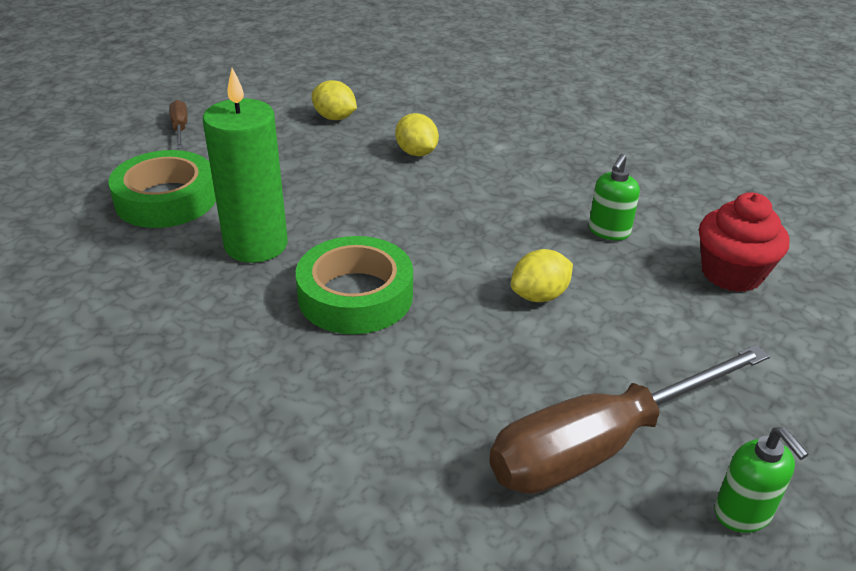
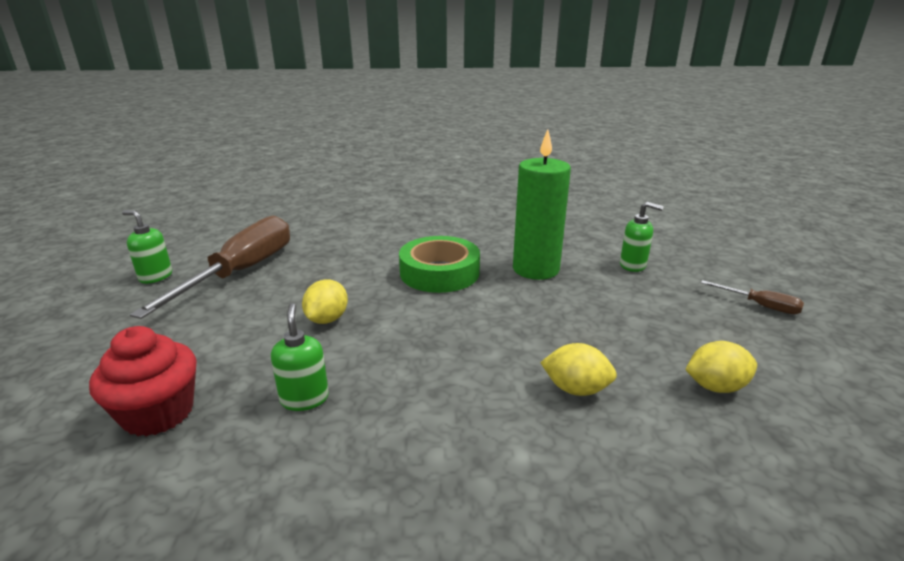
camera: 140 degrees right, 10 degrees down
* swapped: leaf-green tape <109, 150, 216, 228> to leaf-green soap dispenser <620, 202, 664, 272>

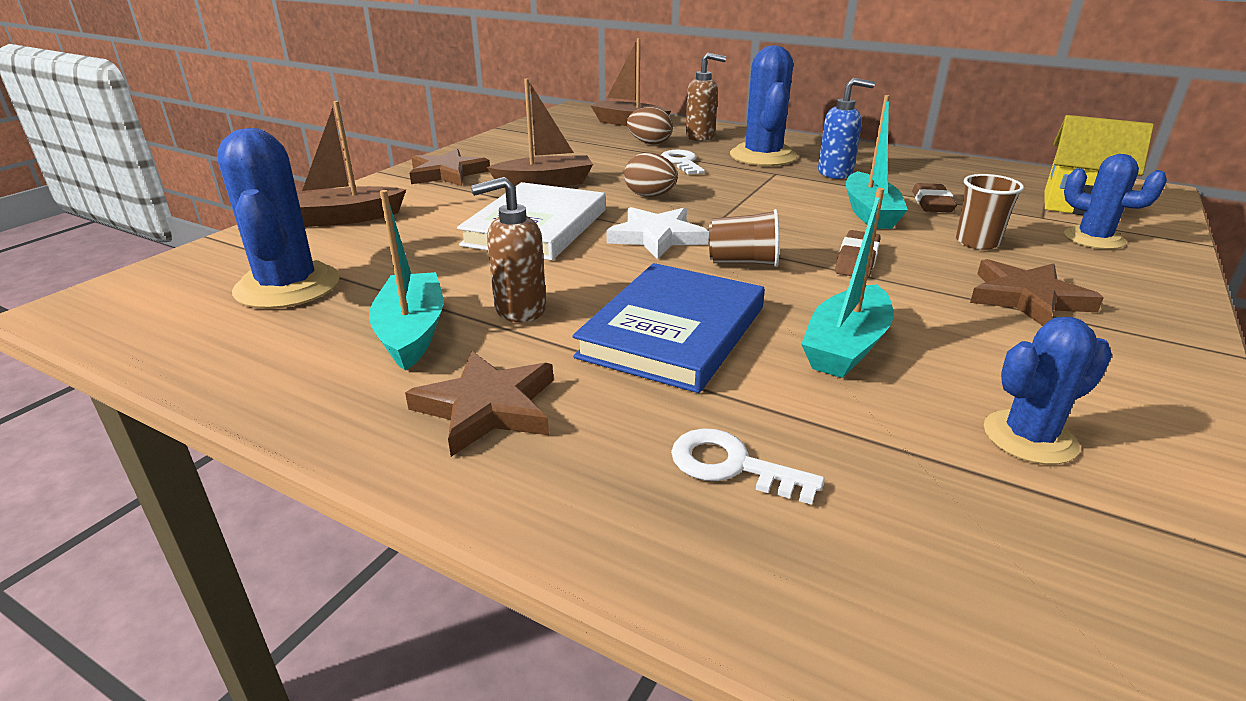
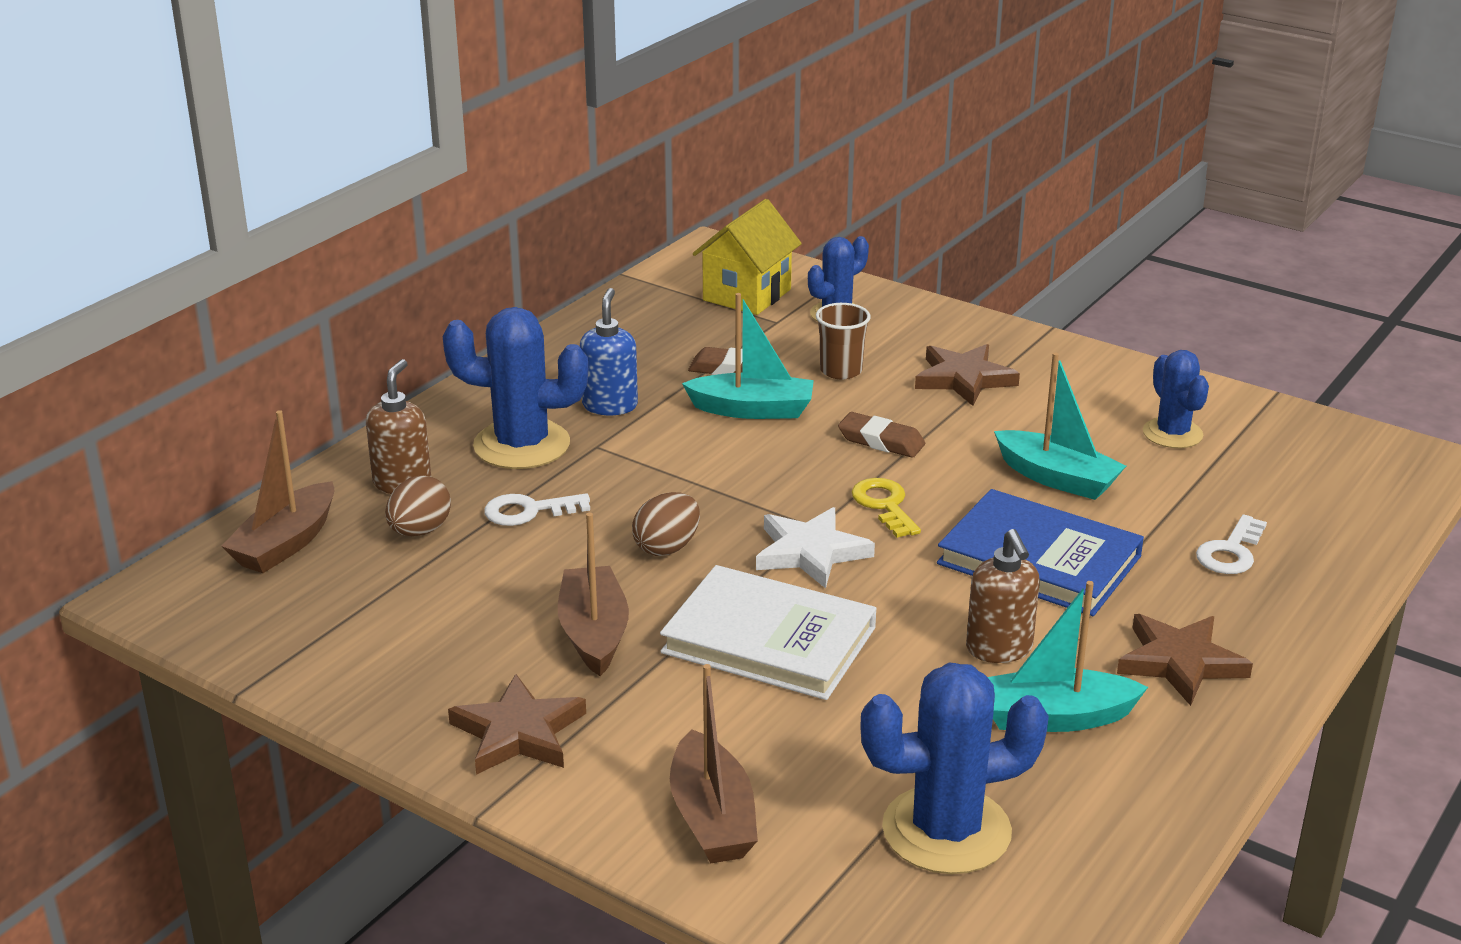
camera: 85 degrees left, 0 degrees up
* swapped: dark brown beaker <709, 209, 779, 267> to golden key <852, 478, 921, 538>

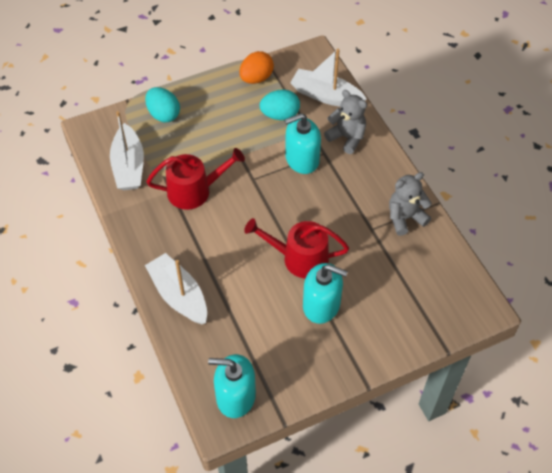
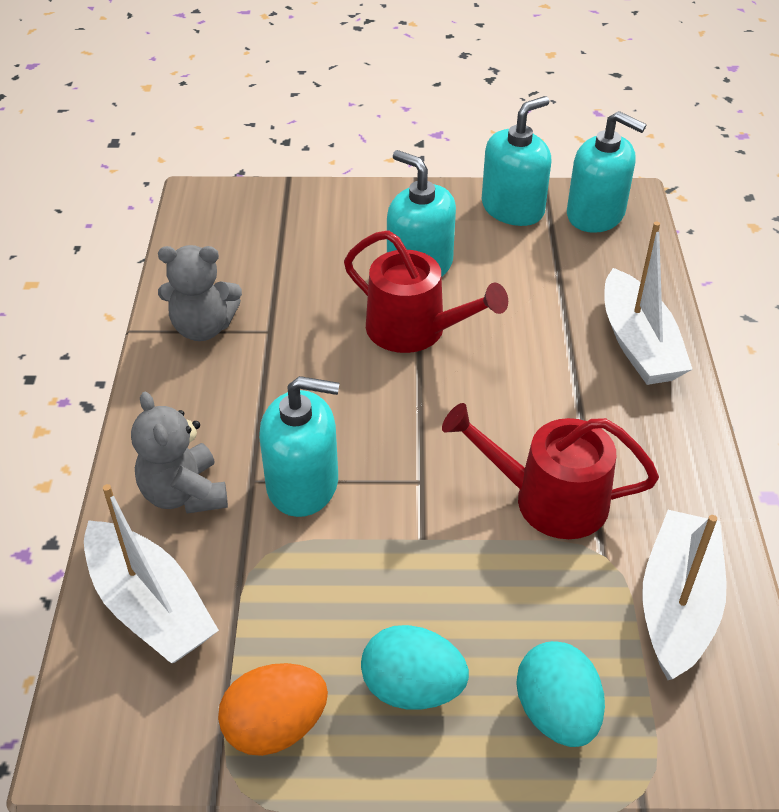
camera: 155 degrees left, 10 degrees down
* shifted: turquoise toy egg <260, 89, 300, 120> to <361, 625, 469, 710>
* new: turquoise soap dispenser <482, 96, 552, 226>

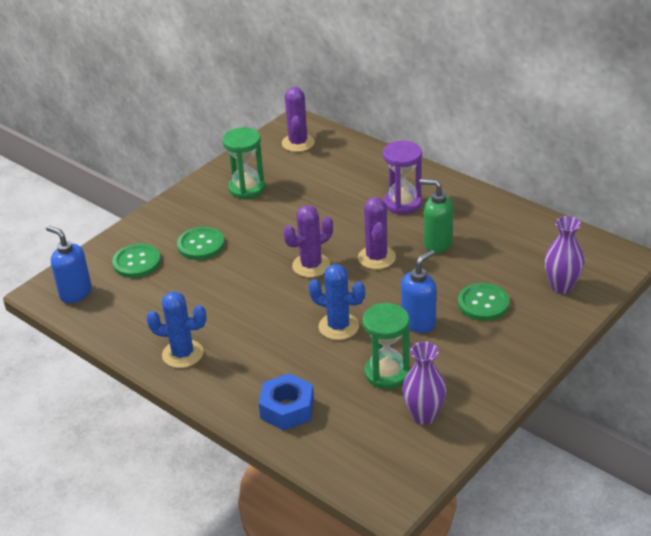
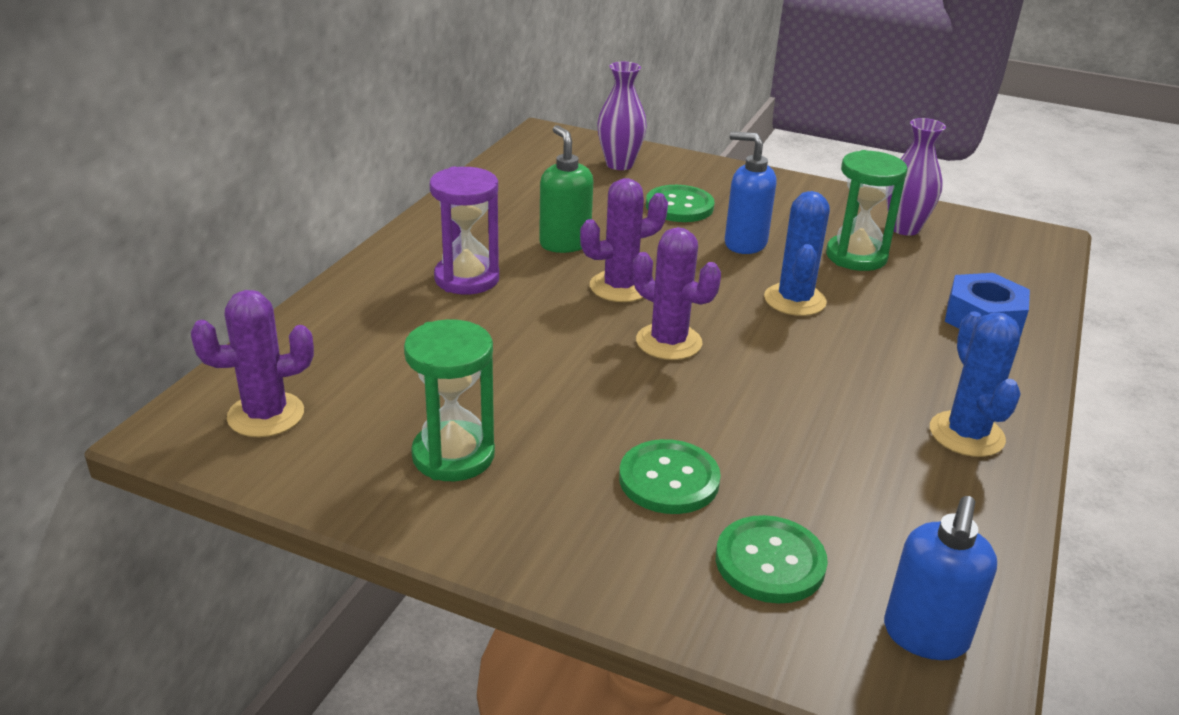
camera: 110 degrees left, 5 degrees down
* rotated: leaf-green soap dispenser <419, 179, 453, 253> = <539, 125, 593, 253> 150 degrees clockwise

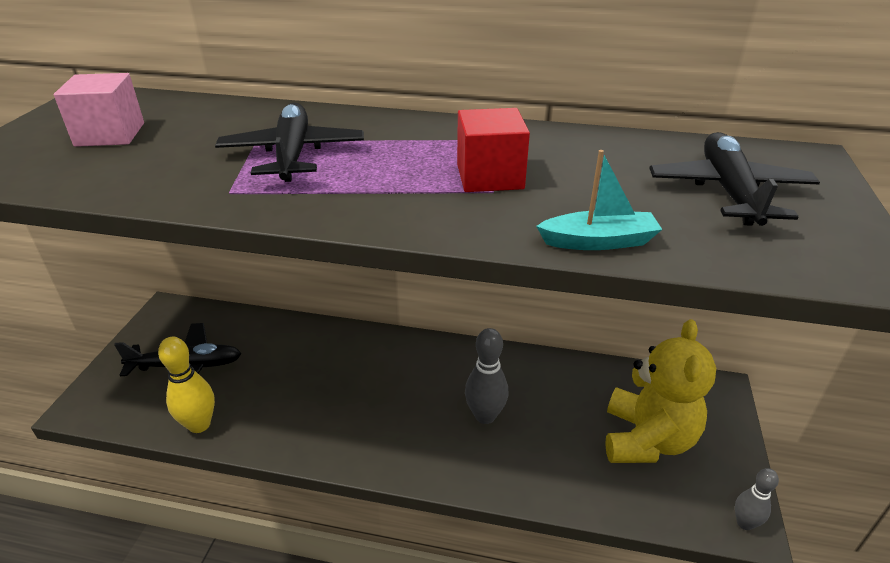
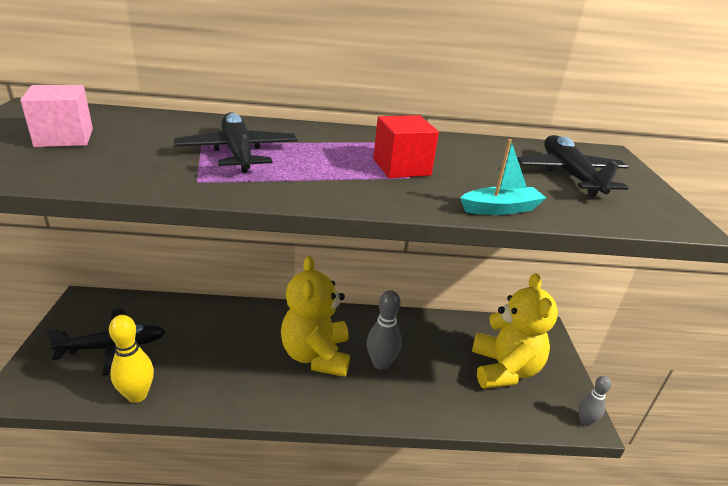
camera: 15 degrees left, 5 degrees down
* new: golden teddy bear <281, 256, 350, 377>

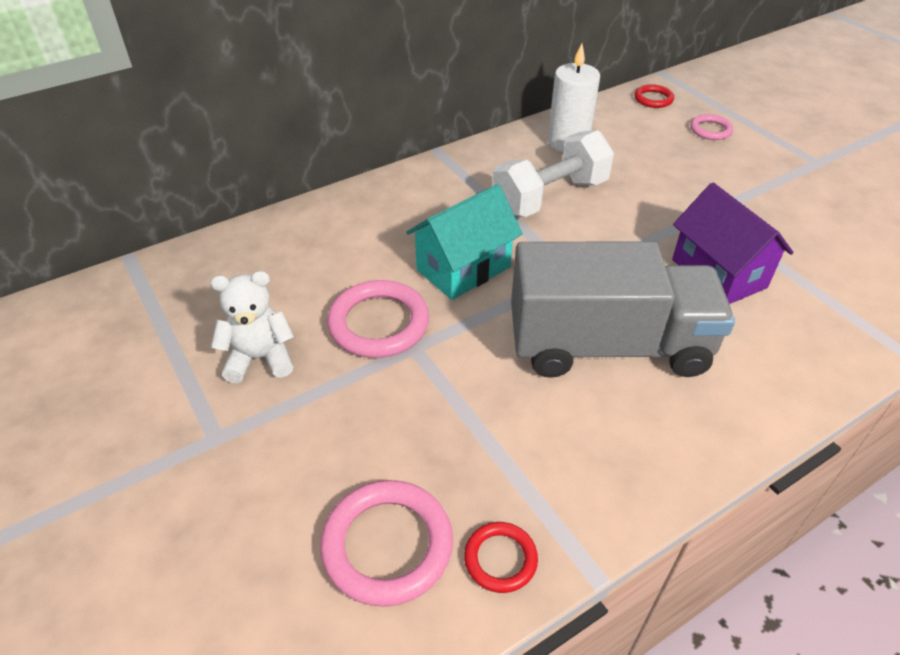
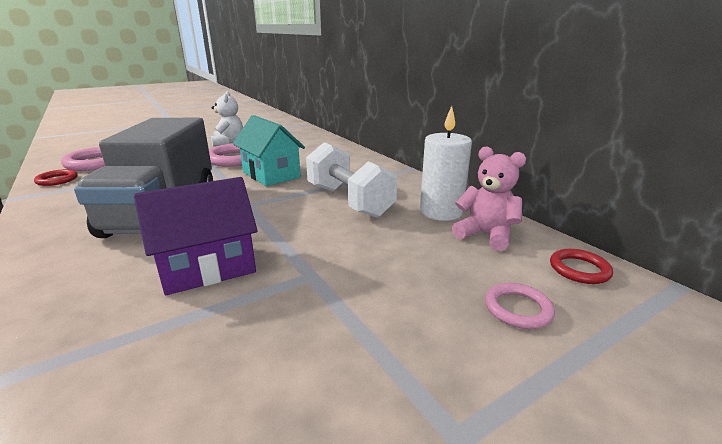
camera: 90 degrees right, 20 degrees down
* new: rose-pink teddy bear <452, 147, 526, 251>

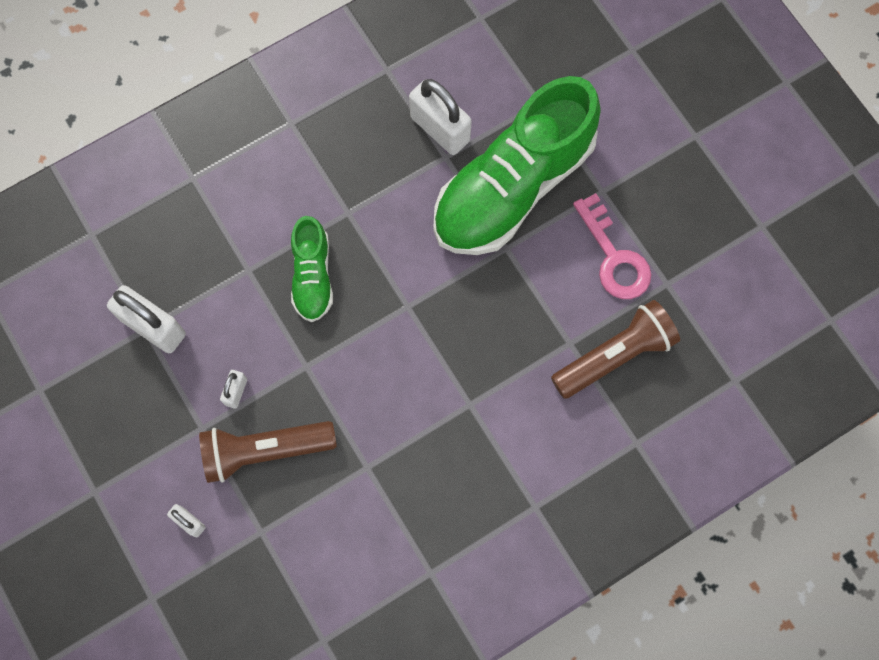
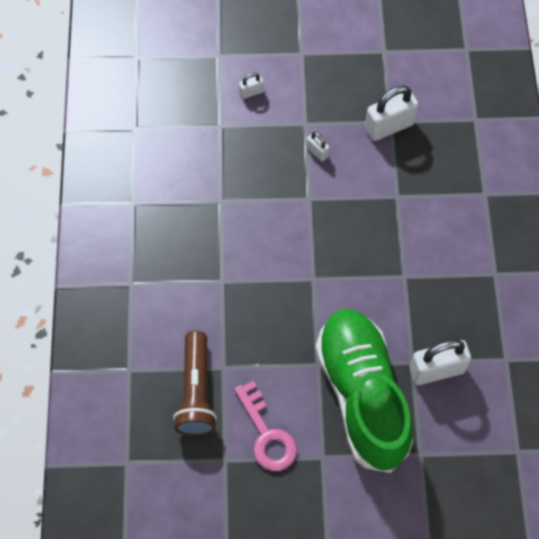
camera: 120 degrees right, 10 degrees down
* rotated: rose-pink key <573, 193, 652, 299> = <234, 381, 297, 471> 120 degrees counterclockwise
* gone: dark brown flashlight <199, 421, 337, 483>
* gone: leaf-green sneaker <291, 216, 333, 322>

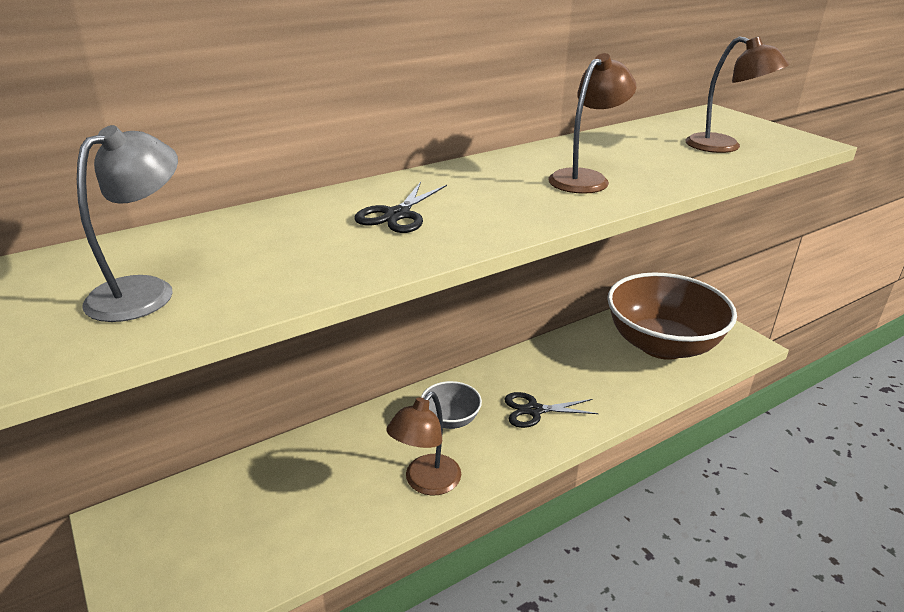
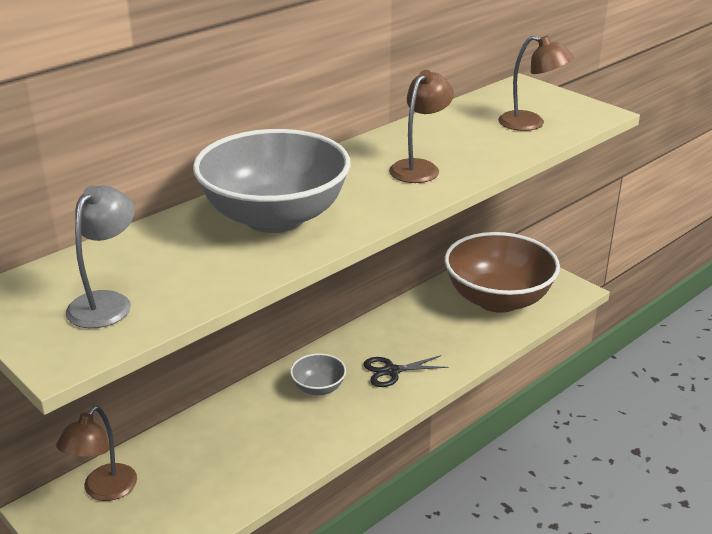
camera: 10 degrees left, 0 degrees up
* shifted: dark brown lamp <386, 392, 461, 496> to <56, 406, 137, 501>
* swapped: jet-black shears <354, 182, 447, 233> to gray bowl <193, 129, 350, 233>

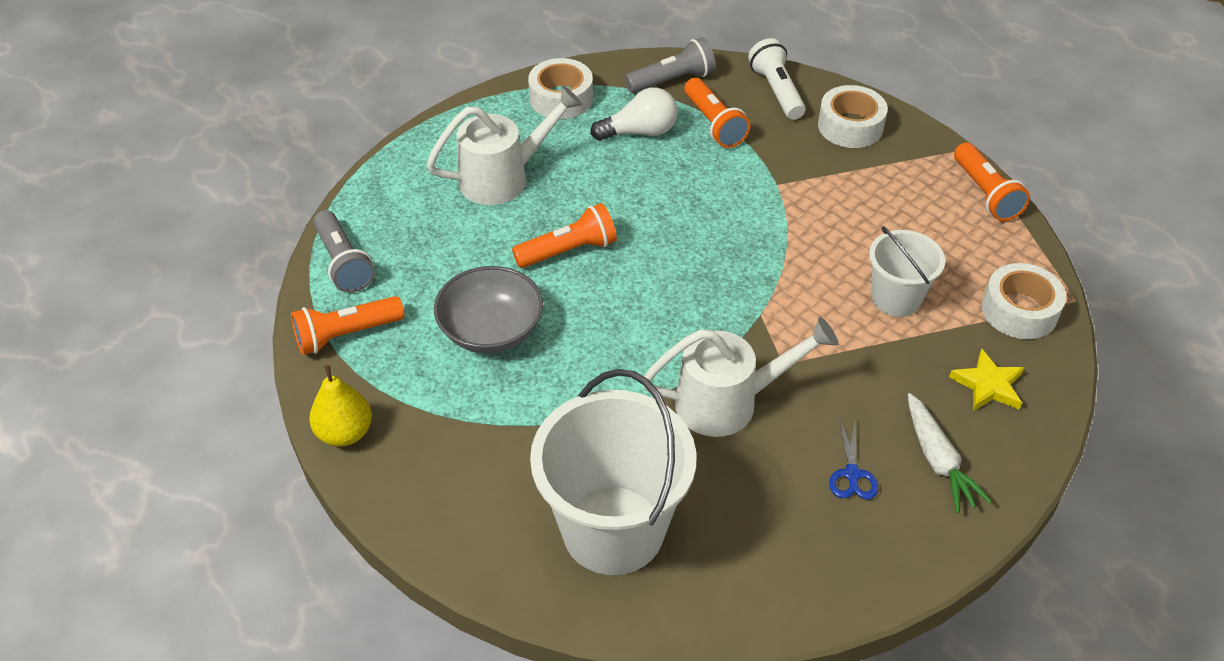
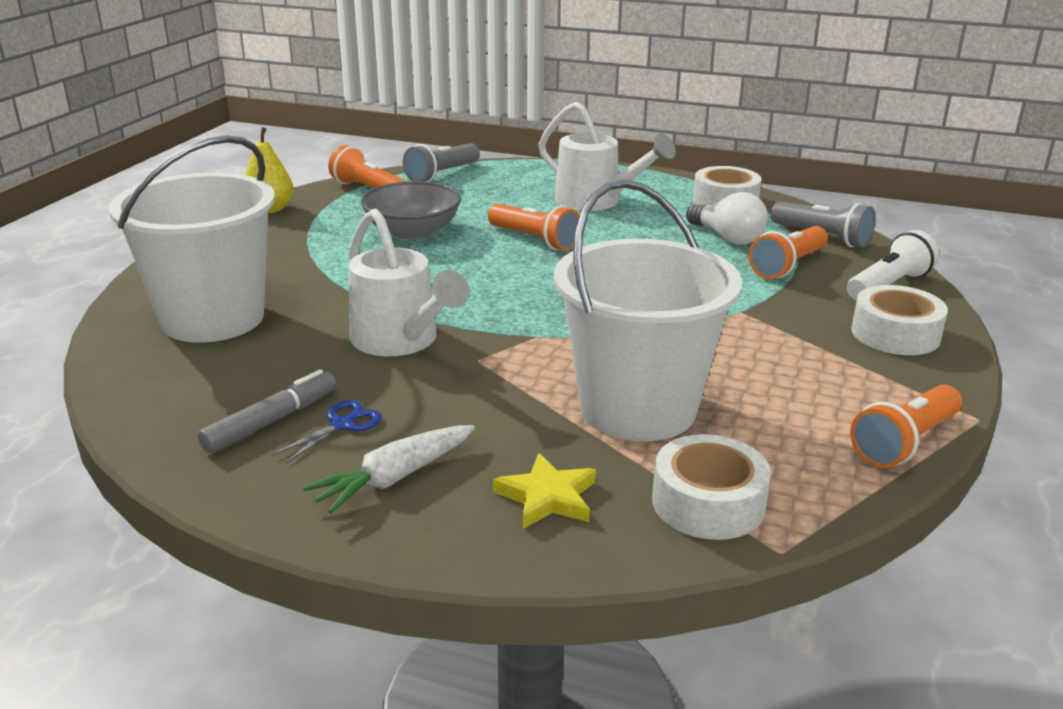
camera: 65 degrees right, 20 degrees down
* new: gray marker <197, 369, 336, 453>
* rotated: cobalt shears <829, 420, 878, 499> = <271, 400, 382, 464> 150 degrees clockwise
* scaled: pure white sand bucket <869, 226, 945, 317> = <554, 179, 742, 441> x1.83

